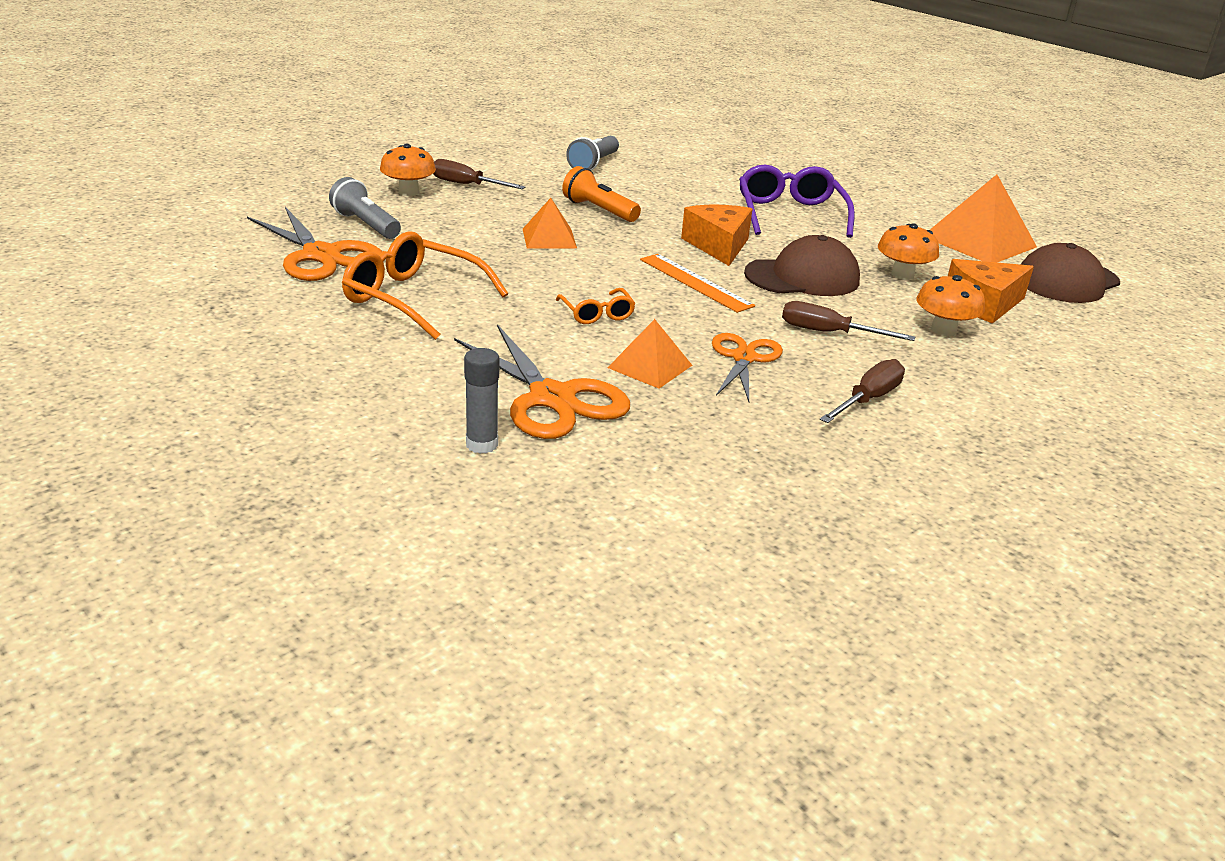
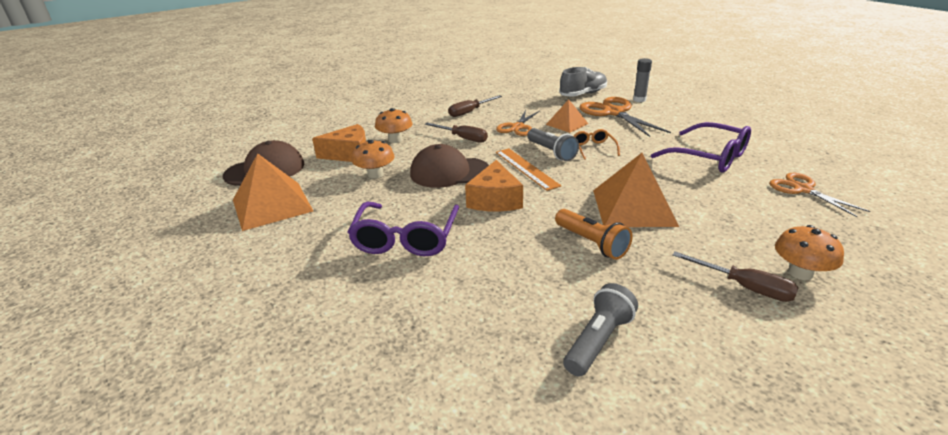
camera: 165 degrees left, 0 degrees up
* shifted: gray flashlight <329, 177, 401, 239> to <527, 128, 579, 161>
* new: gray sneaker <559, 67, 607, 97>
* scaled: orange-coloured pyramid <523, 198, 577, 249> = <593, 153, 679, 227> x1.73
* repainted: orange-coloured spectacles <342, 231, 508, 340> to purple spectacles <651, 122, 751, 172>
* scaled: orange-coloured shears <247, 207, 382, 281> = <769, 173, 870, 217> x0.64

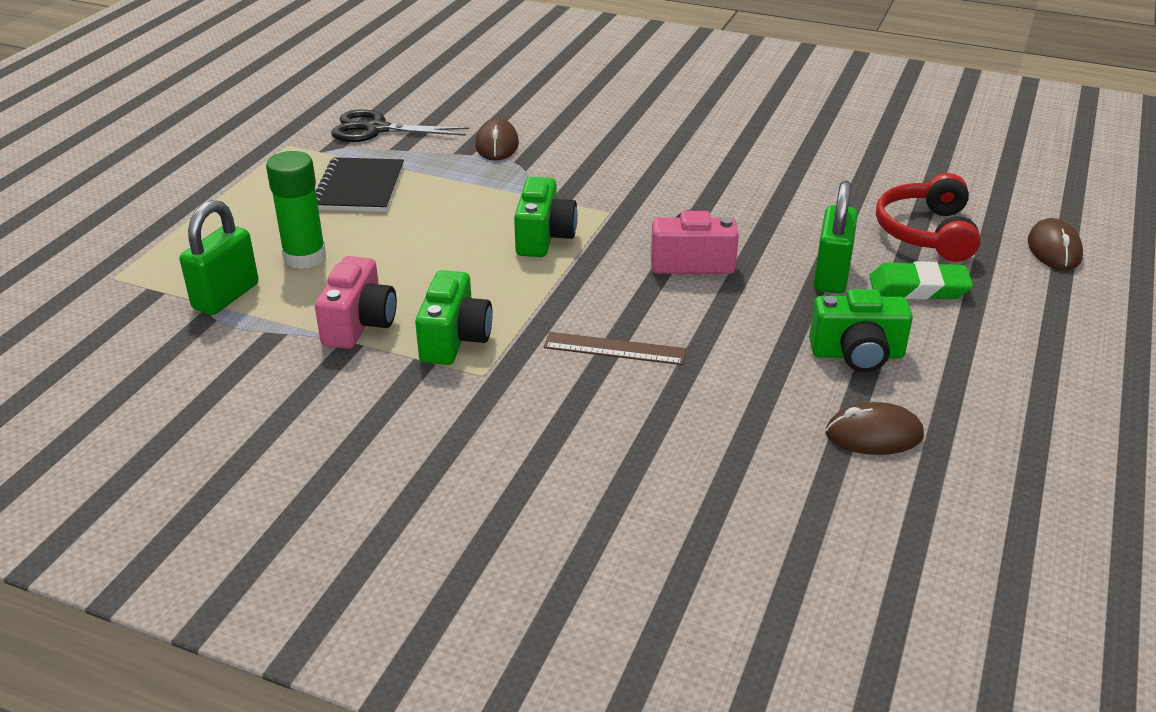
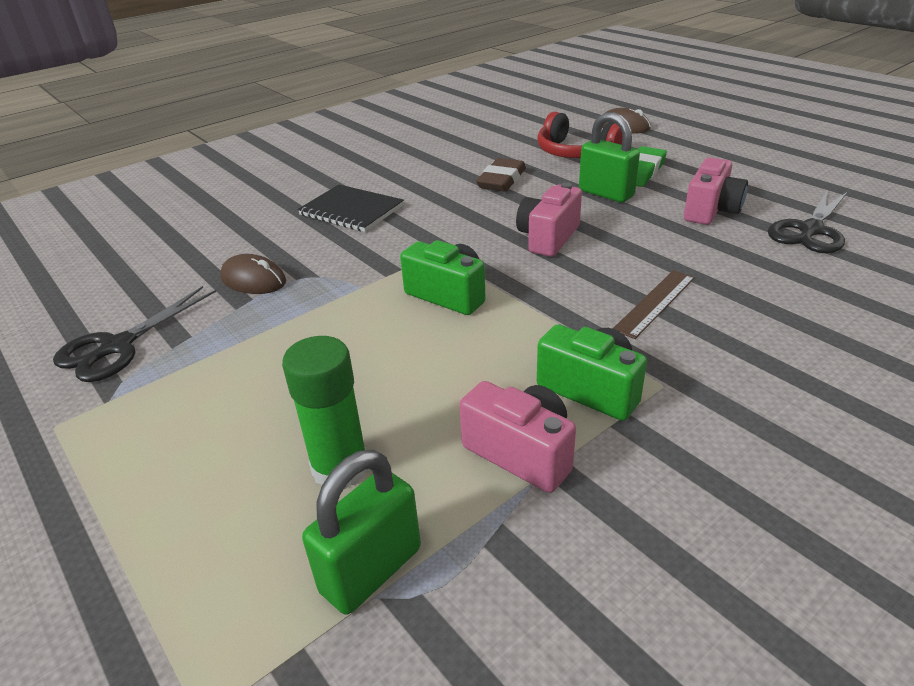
camera: 60 degrees left, 0 degrees up
* shifted: jet-black notebook <316, 157, 404, 212> to <298, 185, 404, 232>
* rotated: leaf-green lock <180, 200, 259, 315> = <302, 449, 421, 614> 75 degrees clockwise
* new: dark brown eraser <476, 158, 526, 192>
* repainted: leaf-green compact camera <809, 289, 913, 372> to rose-pink compact camera <684, 157, 748, 225>
* swapped: dark brown PC mouse <826, 402, 924, 455> to jet-black shears <768, 189, 847, 253>

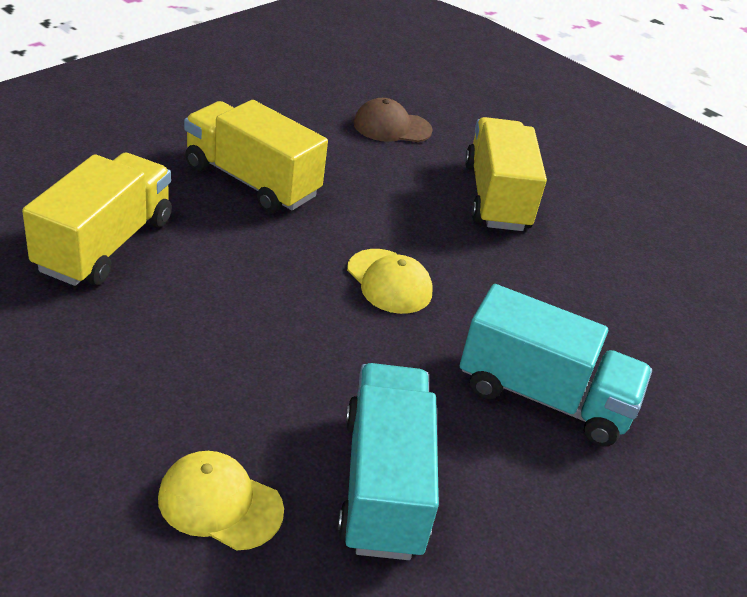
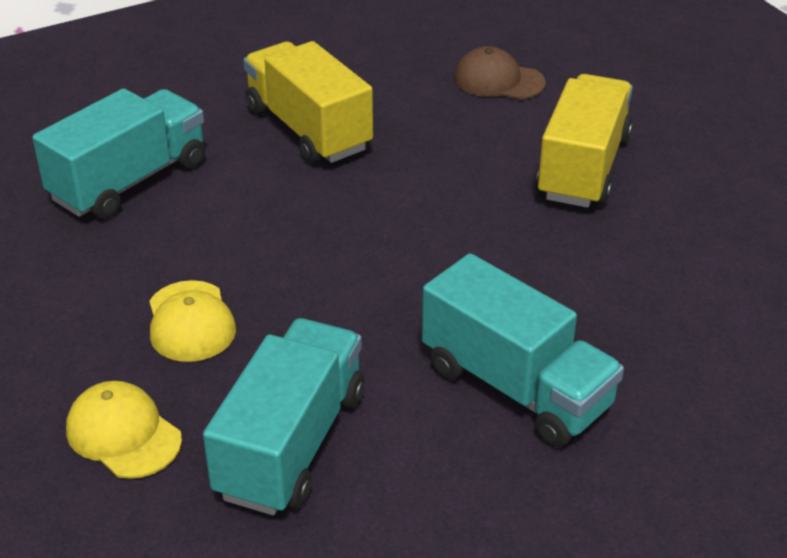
camera: 25 degrees right, 0 degrees up
* repainted: golden truck <22, 153, 172, 286> to turquoise truck <32, 88, 205, 219>
* shifted: golden peaked cap <347, 249, 432, 314> to <149, 280, 236, 362>

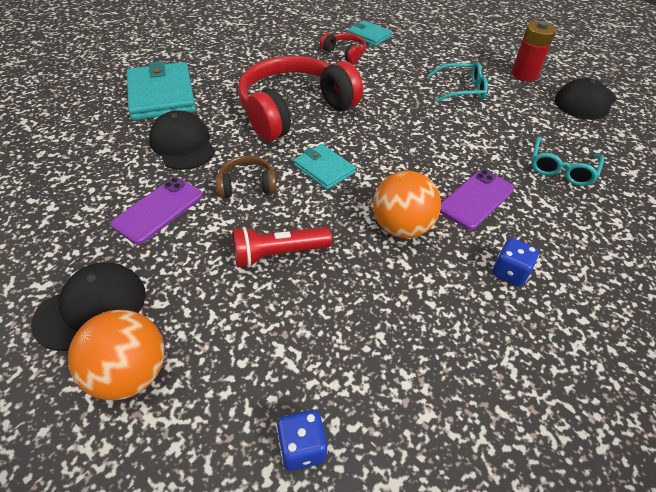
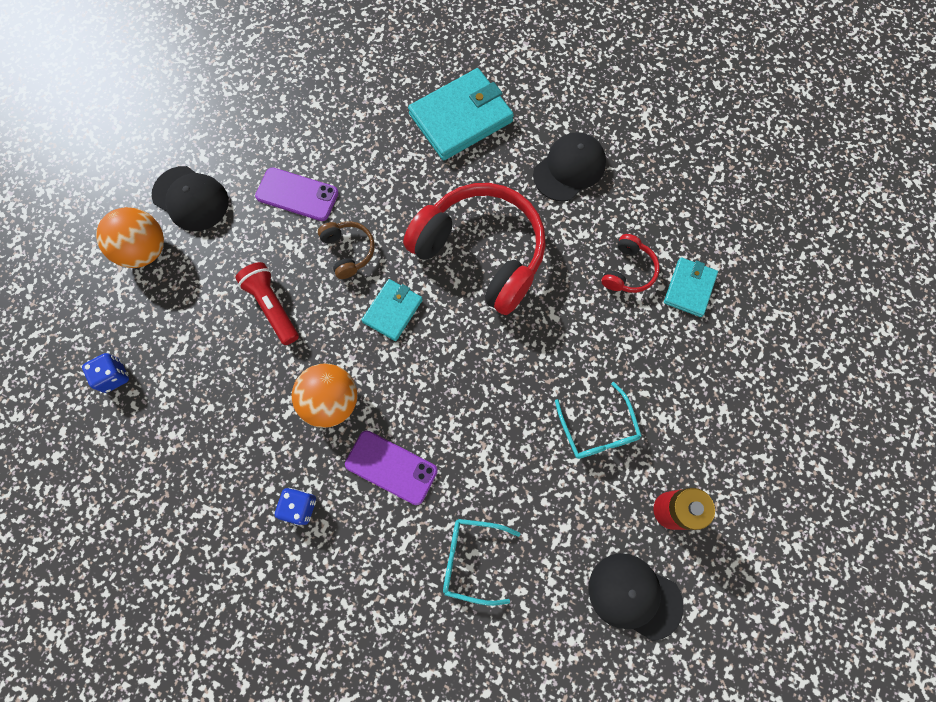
camera: 75 degrees right, 25 degrees up
* shifted: jet-black peaked cap <149, 110, 215, 170> to <533, 132, 606, 202>

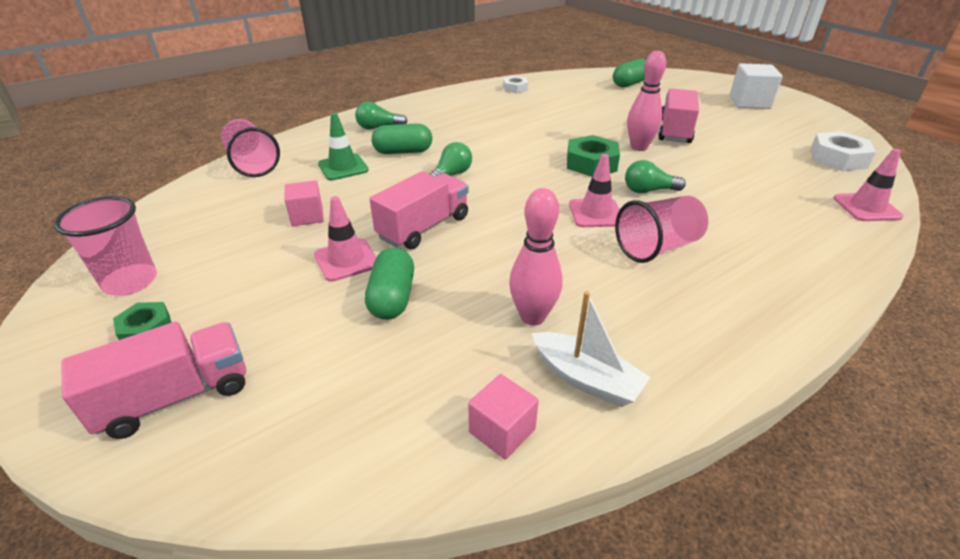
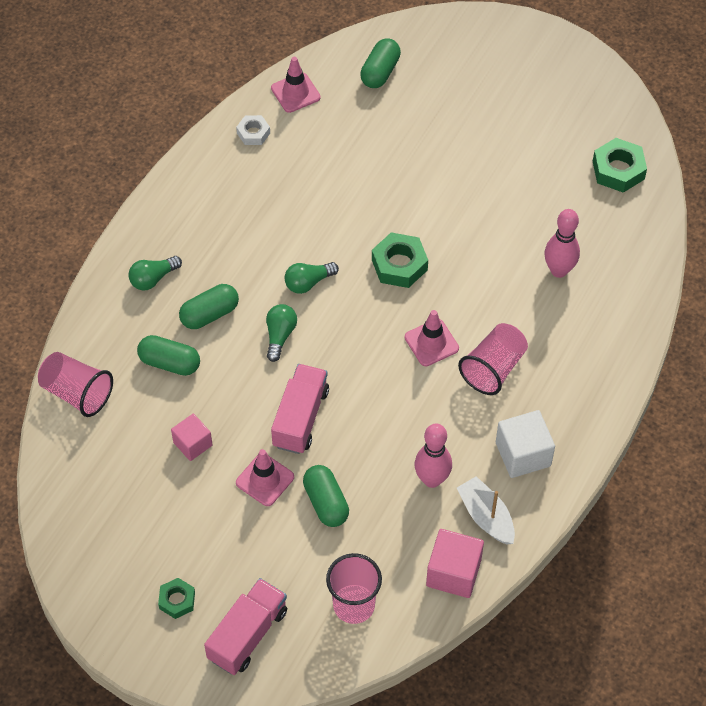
camera: 25 degrees left, 20 degrees up
* swapped: leaf-green road cone <318, 113, 369, 180> to leaf-green pill shape <137, 335, 200, 376>
* shifted: rose-pink road cone <833, 149, 903, 221> to <271, 57, 321, 113>
* shifted: leaf-green lightbulb <625, 160, 686, 193> to <285, 262, 339, 294>
* shifted: rose-pink beaker <54, 196, 157, 296> to <326, 553, 382, 624>
* scaled: rose-pink cube <468, 374, 539, 459> = <426, 529, 484, 598> x1.53
* rotated: pure white boat <532, 291, 650, 407> = <457, 476, 515, 545> 135 degrees counterclockwise
* shifted: pure white cube <730, 63, 783, 109> to <496, 410, 555, 478>
* shifted: rose-pink skittle <627, 51, 667, 151> to <544, 209, 580, 278>
* repainted: pure white hex nut <810, 131, 876, 171> to leaf-green hex nut <593, 138, 647, 193>
* gone: rose-pink truck <658, 88, 699, 143>

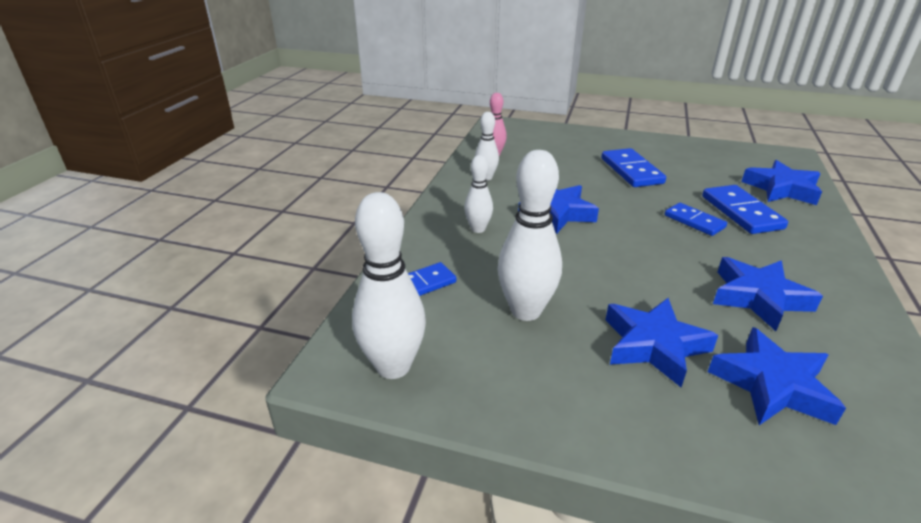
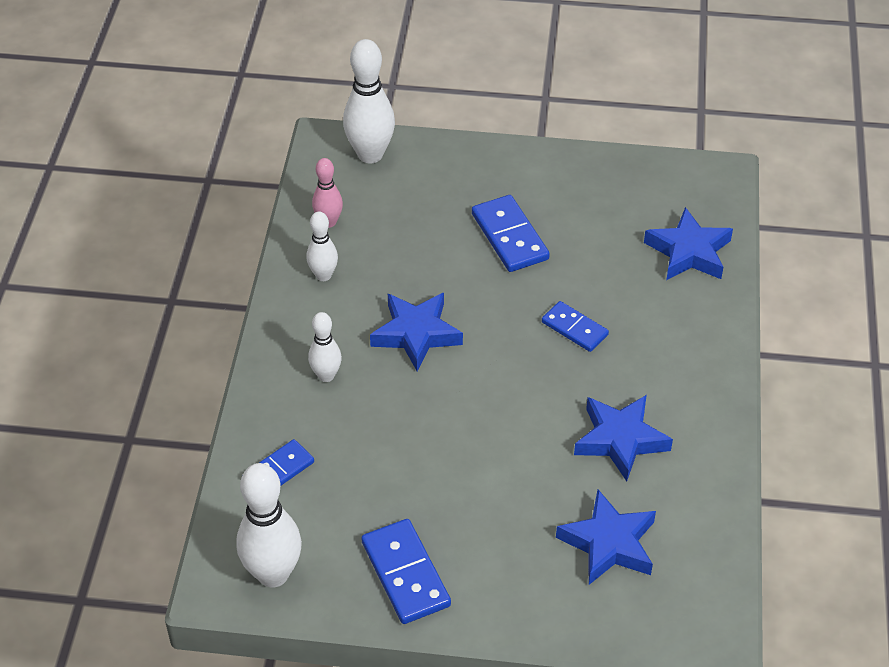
camera: 10 degrees left, 15 degrees up
* shifted: pure white skittle <498, 150, 562, 321> to <343, 39, 395, 163>
* shifted: cobalt domino tile <702, 185, 788, 234> to <361, 519, 451, 624>
* gone: cobalt star <605, 298, 718, 387>

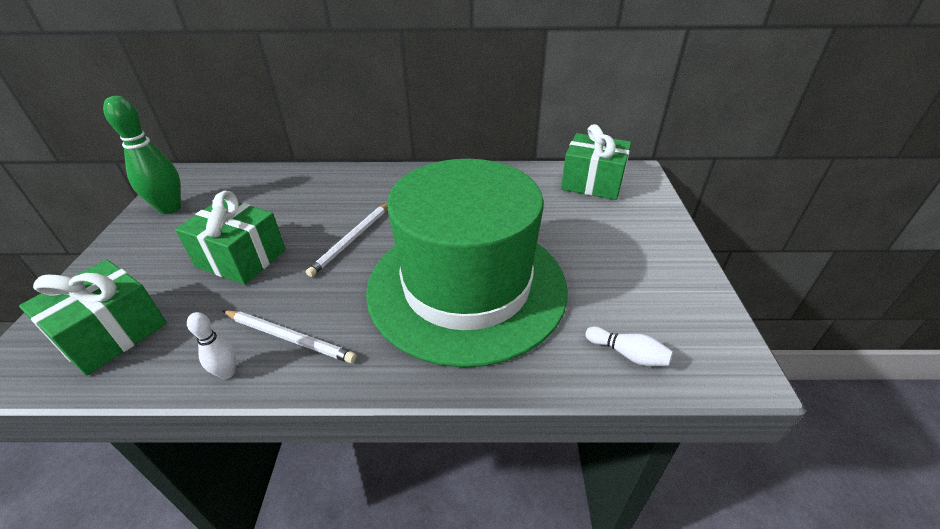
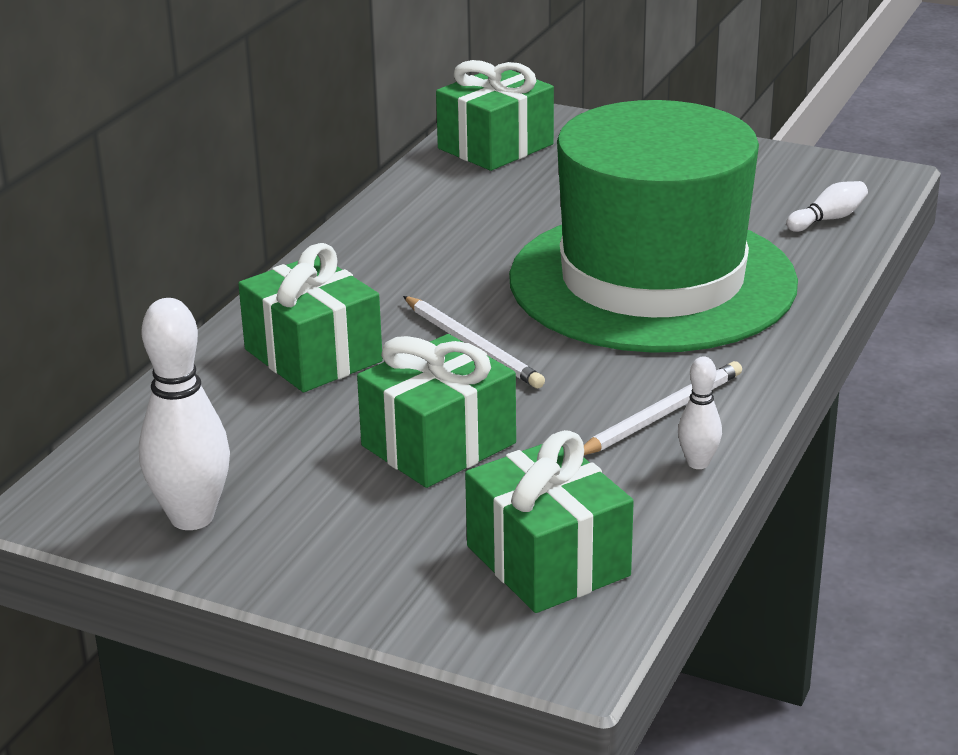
camera: 65 degrees left, 10 degrees down
* repainted: leaf-green skittle <103, 96, 181, 214> to pure white skittle <139, 298, 230, 530>
* new: leaf-green present <238, 243, 383, 392>

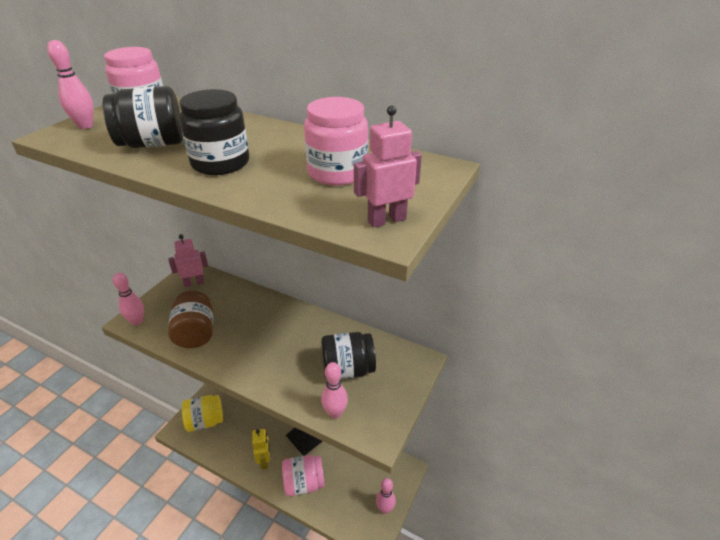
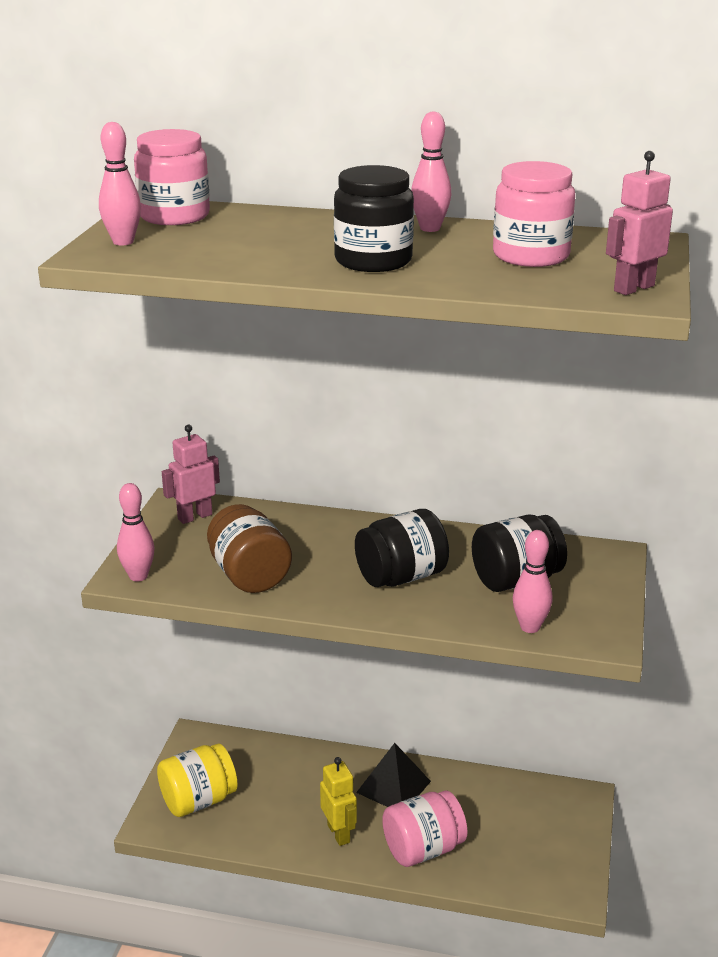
camera: 15 degrees left, 10 degrees down
* shifted: jet-black preserve jar <102, 86, 183, 148> to <355, 509, 449, 587>
* shifted: rose-pink skittle <376, 478, 396, 514> to <411, 111, 451, 232>

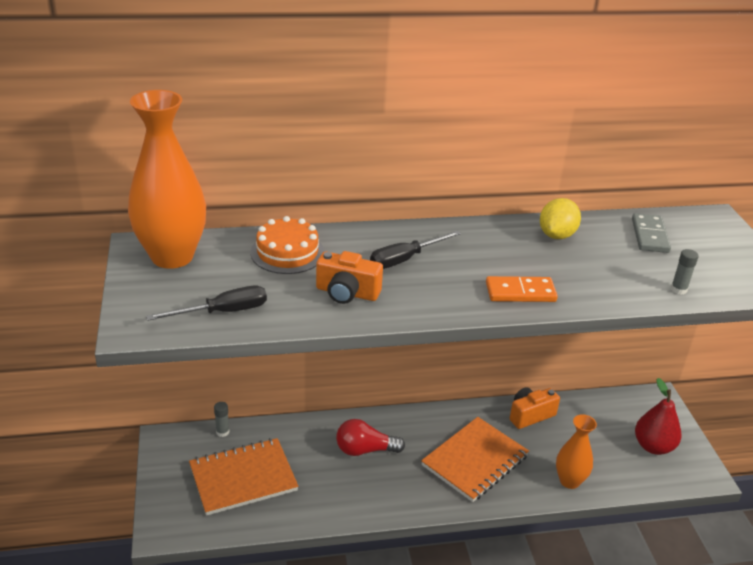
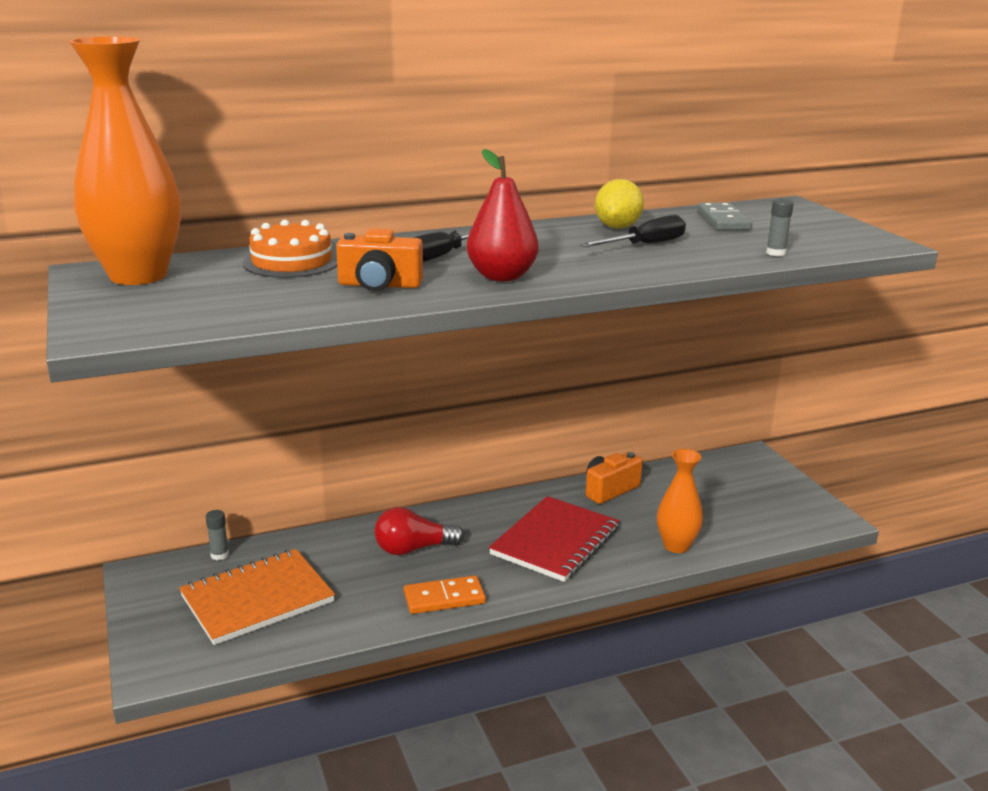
camera: 10 degrees left, 10 degrees down
* shifted: orange-coloured domino tile <486, 276, 558, 302> to <404, 575, 486, 614>
* shifted: red pear fruit <635, 378, 682, 455> to <467, 149, 539, 281>
* repainted: orange-coloured notebook <421, 417, 529, 502> to red notebook <489, 496, 619, 582>
* shifted: jet-black screwdriver <146, 286, 267, 321> to <580, 215, 686, 247>

